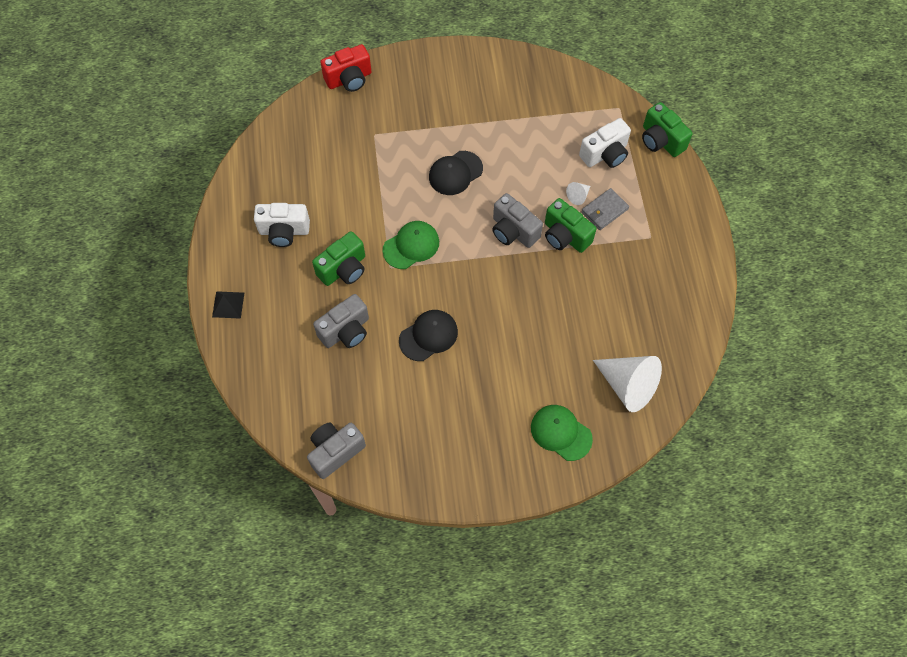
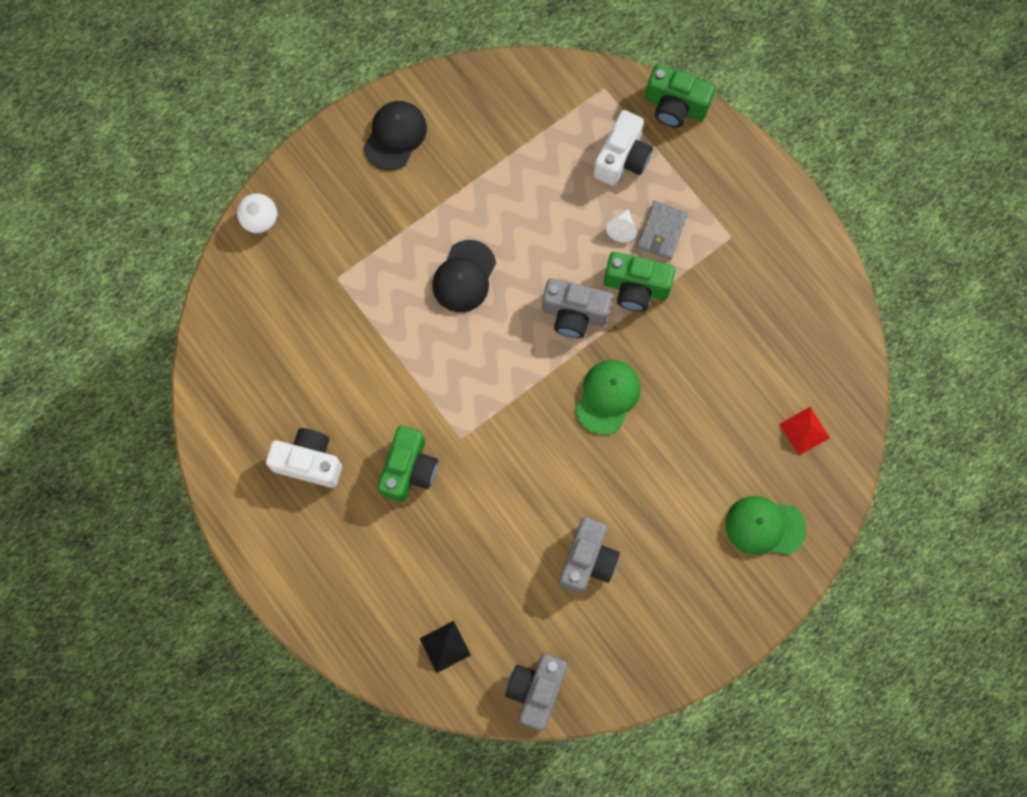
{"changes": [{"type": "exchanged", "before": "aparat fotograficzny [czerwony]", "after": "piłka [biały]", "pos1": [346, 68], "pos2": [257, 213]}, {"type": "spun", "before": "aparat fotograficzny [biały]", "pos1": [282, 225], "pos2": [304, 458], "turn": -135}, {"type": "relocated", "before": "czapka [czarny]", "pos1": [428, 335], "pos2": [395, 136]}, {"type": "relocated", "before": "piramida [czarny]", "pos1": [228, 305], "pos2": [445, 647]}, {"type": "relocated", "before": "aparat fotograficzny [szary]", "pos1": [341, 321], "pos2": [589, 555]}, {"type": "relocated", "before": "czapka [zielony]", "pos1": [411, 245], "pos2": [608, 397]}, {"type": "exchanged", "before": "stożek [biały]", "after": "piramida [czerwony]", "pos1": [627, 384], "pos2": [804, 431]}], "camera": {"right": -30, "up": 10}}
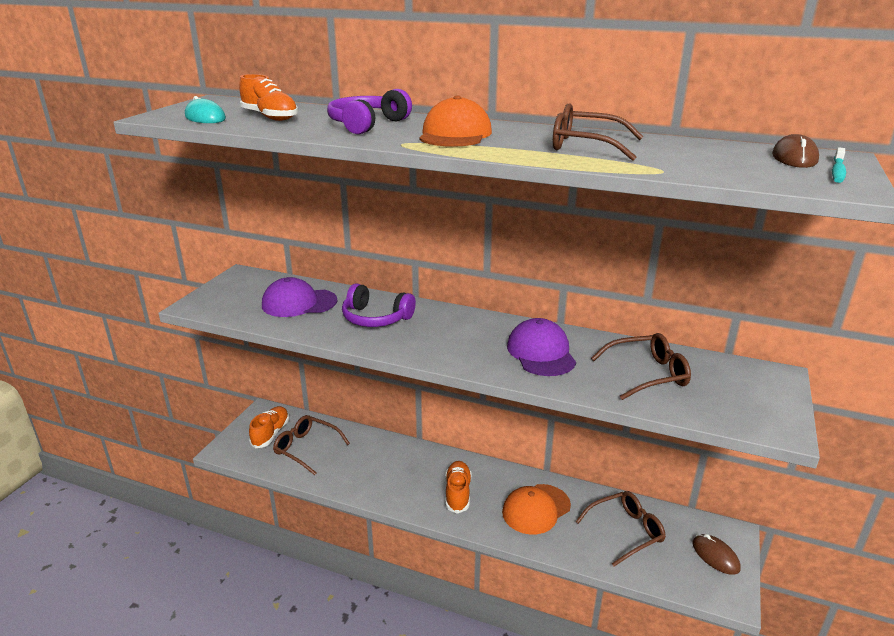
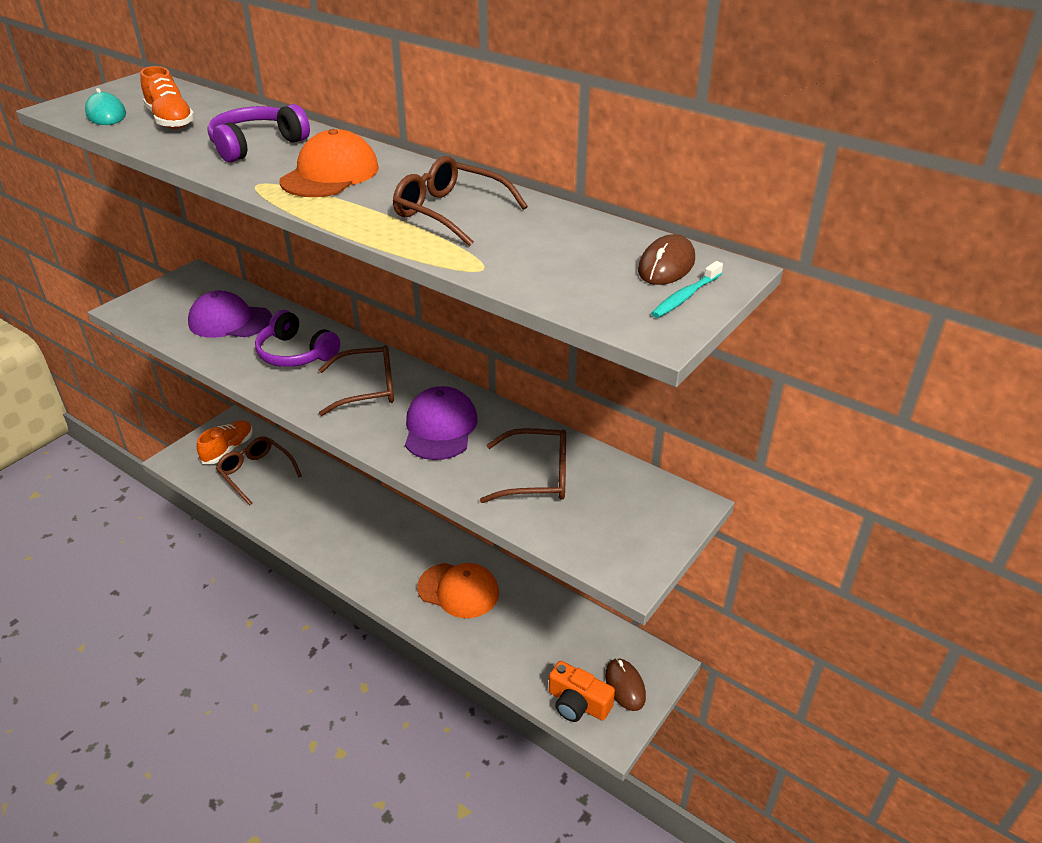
{"changes": [{"type": "relocated", "before": "okulary [brązowy]", "pos1": [621, 528], "pos2": [356, 380]}, {"type": "spun", "before": "czapka [pomarańczowy]", "pos1": [536, 509], "pos2": [458, 590], "turn": -135}, {"type": "appeared", "after": "aparat fotograficzny [pomarańczowy]", "pos2": [582, 691]}, {"type": "missing", "before": "but [pomarańczowy]", "pos1": [458, 487]}], "camera": {"right": 15, "up": 10}}
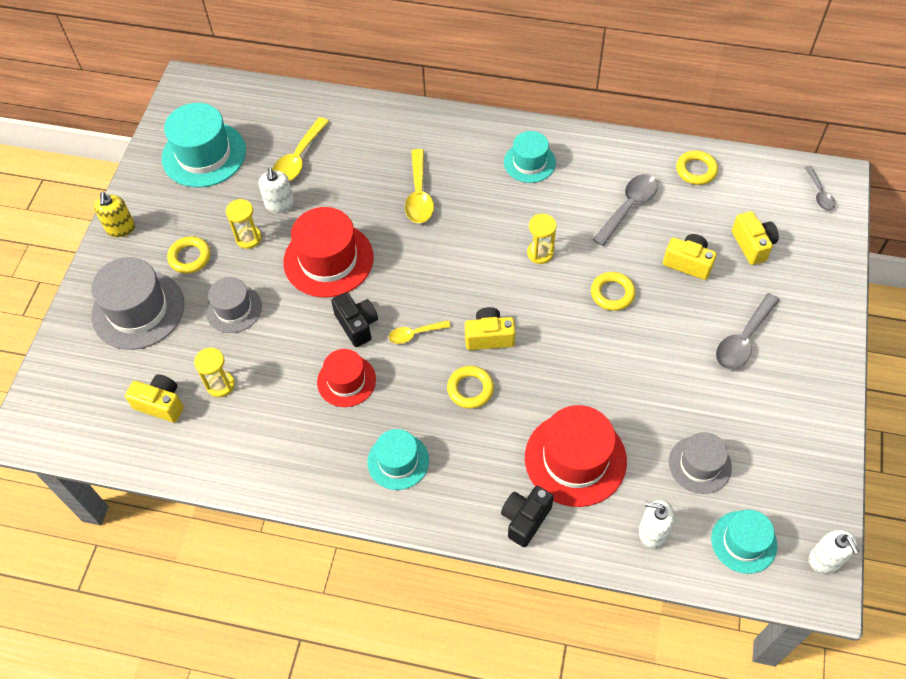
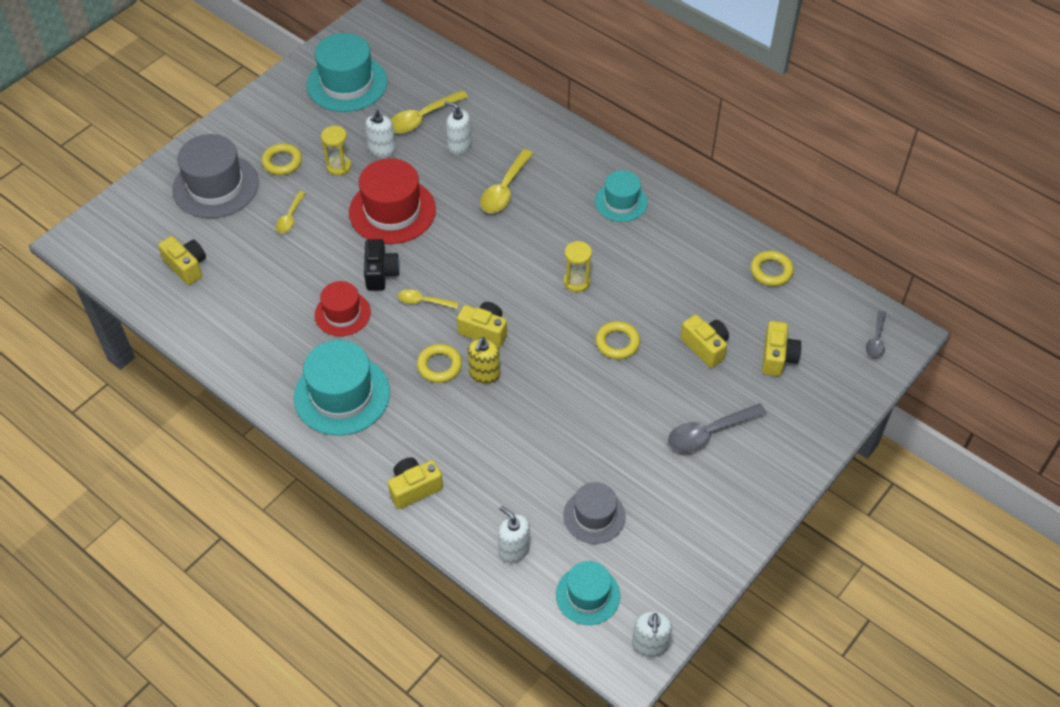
{"changes": [{"type": "exchanged", "before": "kapelusz [szary]", "after": "łyżka [żółty]", "pos1": [233, 305], "pos2": [291, 212]}, {"type": "size", "before": "kapelusz [turkusowy]", "pos1": [398, 459], "pos2": [342, 388], "scale": 1.64}, {"type": "colour", "before": "aparat fotograficzny [czarny]", "after": "aparat fotograficzny [żółty]", "pos1": [527, 516], "pos2": [415, 483]}, {"type": "appeared", "after": "dozownik mydła [biały]", "pos2": [458, 128]}, {"type": "relocated", "before": "dozownik mydła [żółty]", "pos1": [114, 214], "pos2": [483, 360]}, {"type": "missing", "before": "klepsydra [żółty]", "pos1": [214, 372]}, {"type": "missing", "before": "kapelusz [czerwony]", "pos1": [576, 456]}, {"type": "missing", "before": "łyżka [szary]", "pos1": [625, 210]}], "camera": {"right": 25, "up": -5}}
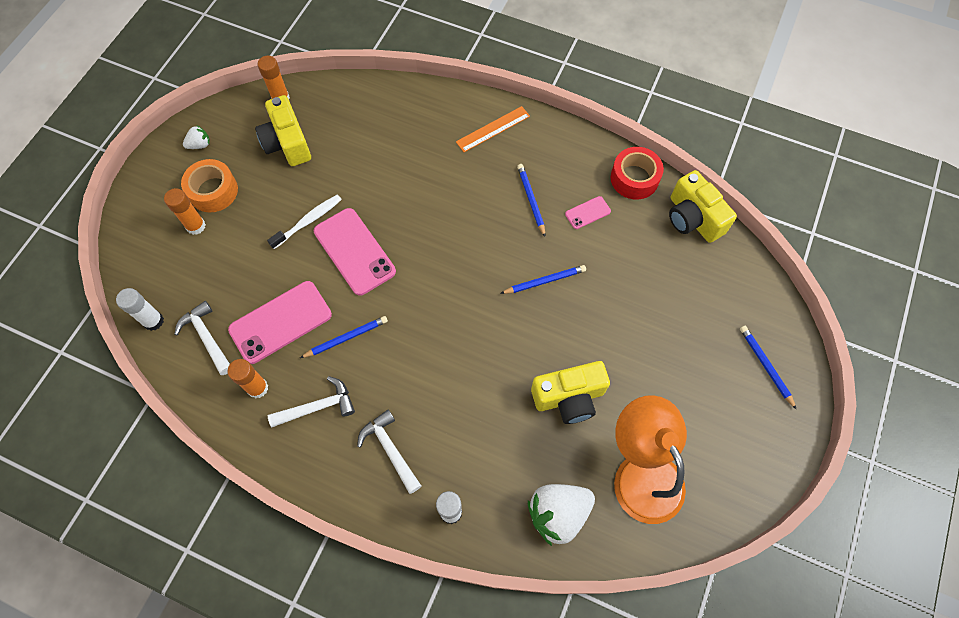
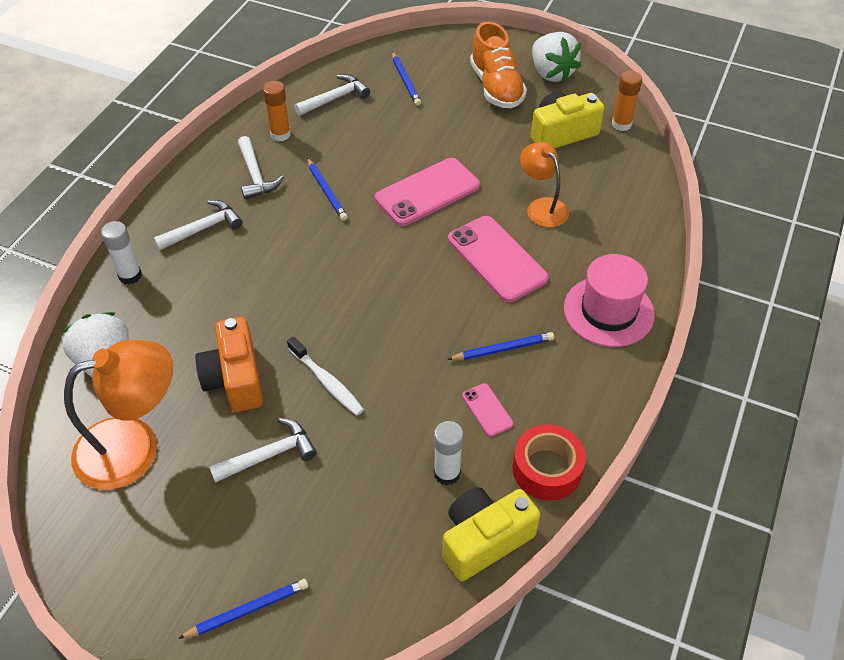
{"changes": [{"type": "colour", "before": "aparat fotograficzny [żółty]", "after": "aparat fotograficzny [pomarańczowy]", "pos1": [570, 392], "pos2": [229, 364]}, {"type": "appeared", "after": "młotek [biały]", "pos2": [263, 450]}, {"type": "relocated", "before": "szczoteczka do zębów [biały]", "pos1": [304, 222], "pos2": [325, 376]}, {"type": "relocated", "before": "ołówek [niebieski]", "pos1": [543, 279], "pos2": [406, 79]}, {"type": "relocated", "before": "klej w sztyfcie [biały]", "pos1": [140, 309], "pos2": [449, 453]}, {"type": "relocated", "before": "telefon [różowy]", "pos1": [280, 322], "pos2": [498, 259]}, {"type": "exchanged", "before": "taśma klejąca [pomarańczowy]", "after": "but [pomarańczowy]", "pos1": [209, 186], "pos2": [498, 65]}, {"type": "appeared", "after": "lampka [pomarańczowy]", "pos2": [544, 184]}, {"type": "size", "before": "truskawka [biały]", "pos1": [196, 137], "pos2": [556, 57], "scale": 2.07}, {"type": "exchanged", "before": "linijka [pomarańczowy]", "after": "kapelusz [różowy]", "pos1": [493, 129], "pos2": [609, 300]}, {"type": "missing", "before": "klej w sztyfcie [pomarańczowy]", "pos1": [185, 211]}], "camera": {"right": 90, "up": -15}}
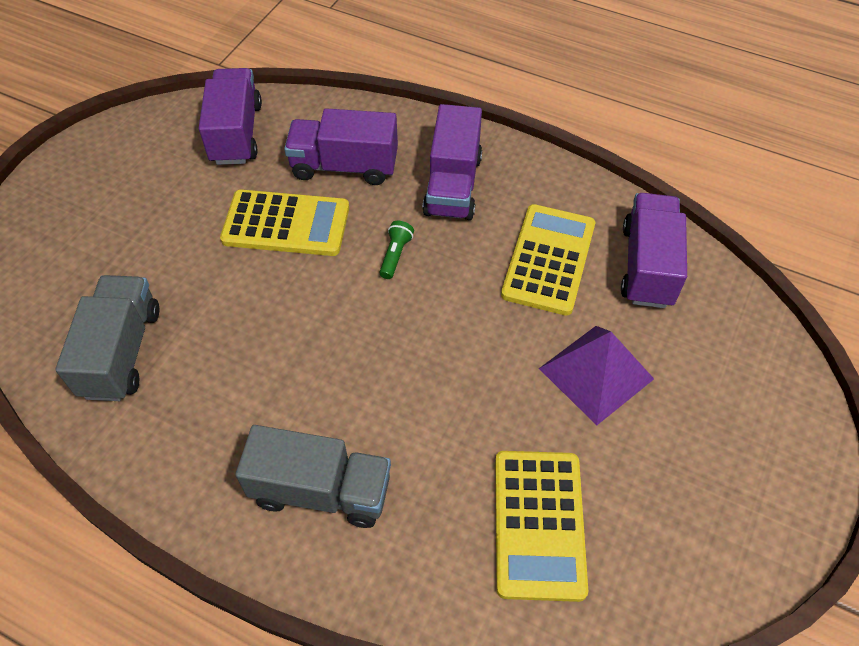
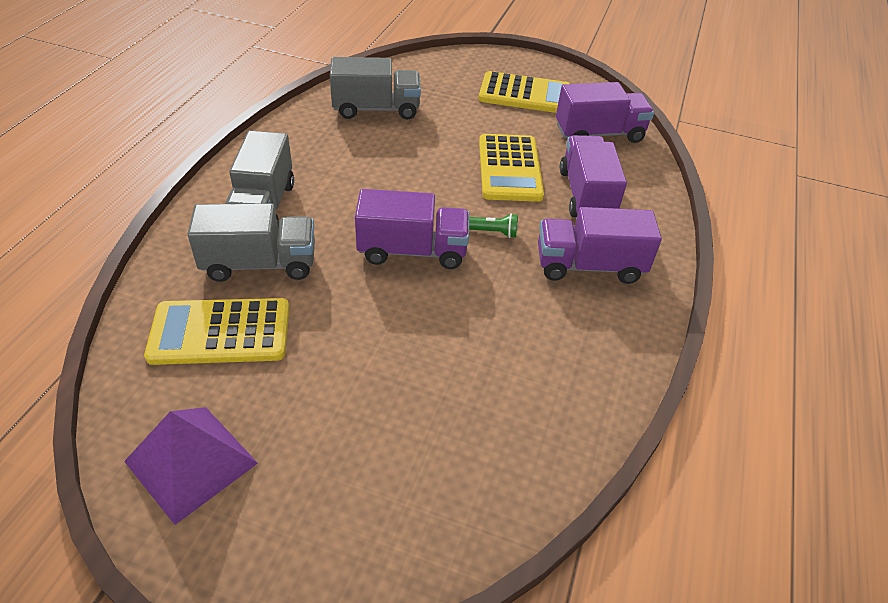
{"changes": [{"type": "relocated", "before": "piramida [fioletowy]", "pos1": [596, 375], "pos2": [191, 466]}, {"type": "appeared", "after": "ciężarówka [szary]", "pos2": [251, 242]}, {"type": "relocated", "before": "ciężarówka [fioletowy]", "pos1": [654, 250], "pos2": [412, 229]}, {"type": "relocated", "before": "kalkulator [żółty]", "pos1": [548, 260], "pos2": [524, 92]}], "camera": {"right": 80, "up": -10}}
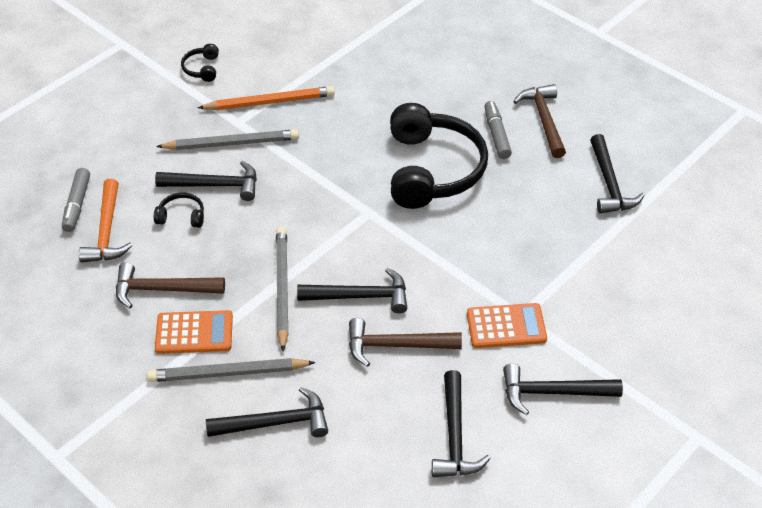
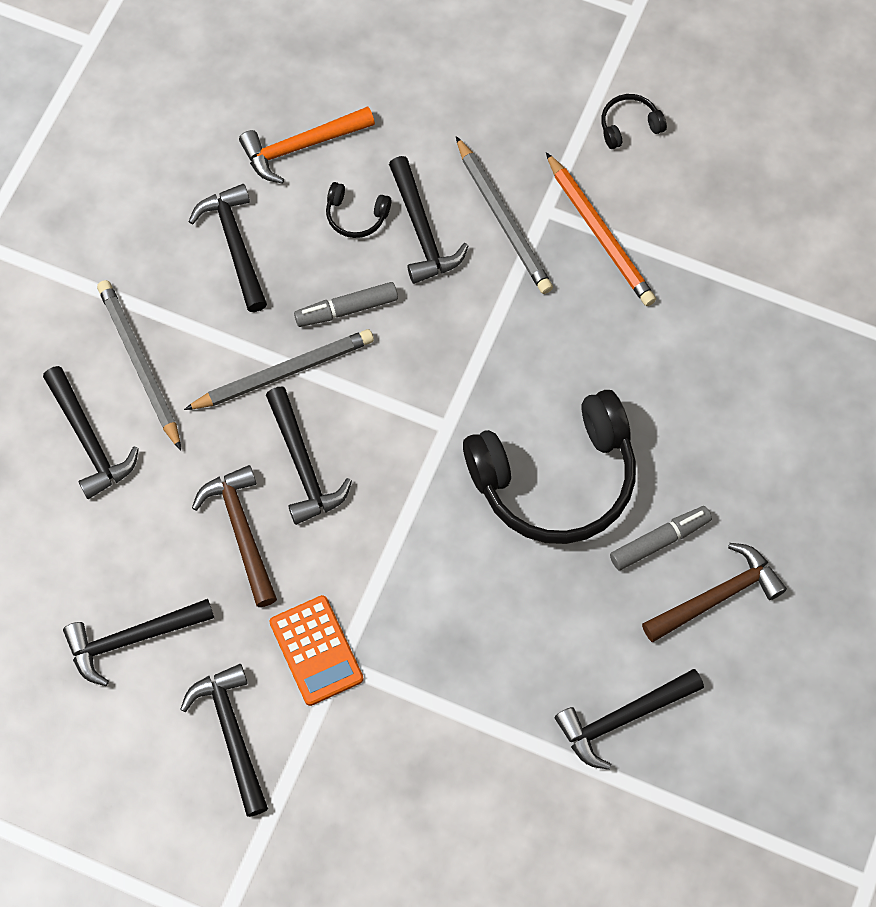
{"changes": [{"type": "colour", "before": "młotek [brązowy]", "after": "młotek [czarny]", "pos1": [170, 285], "pos2": [228, 248]}, {"type": "relocated", "before": "flamaster [szary]", "pos1": [76, 200], "pos2": [346, 304]}, {"type": "spun", "before": "słuchawki [czarny]", "pos1": [179, 210], "pos2": [358, 210], "turn": 120}, {"type": "missing", "before": "kalkulator [pomarańczowy]", "pos1": [194, 332]}], "camera": {"right": 70, "up": 20}}
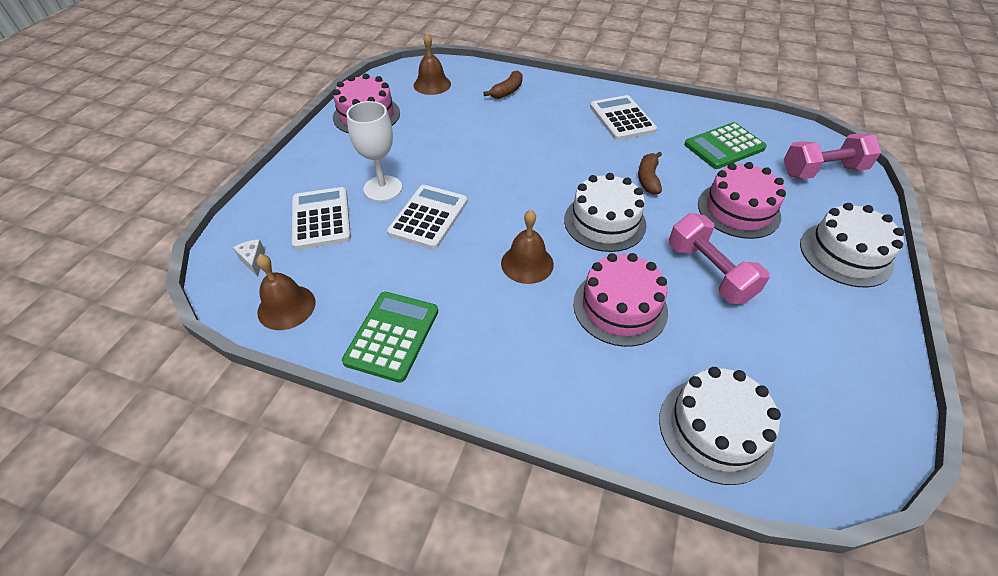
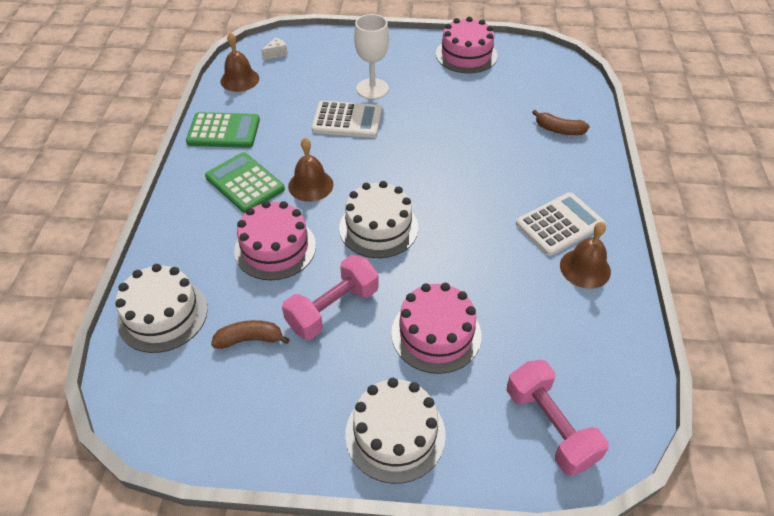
{"changes": [{"type": "relocated", "before": "kalkulator [zielony]", "pos1": [725, 145], "pos2": [245, 182]}, {"type": "relocated", "before": "banan [brązowy]", "pos1": [650, 173], "pos2": [250, 334]}, {"type": "relocated", "before": "dzwonek [brązowy]", "pos1": [432, 64], "pos2": [585, 255]}, {"type": "missing", "before": "kalkulator [biały]", "pos1": [321, 218]}], "camera": {"right": 75, "up": 0}}
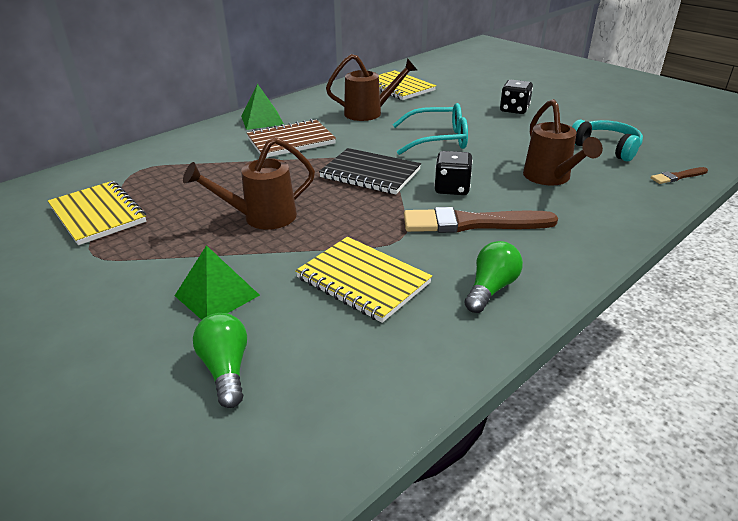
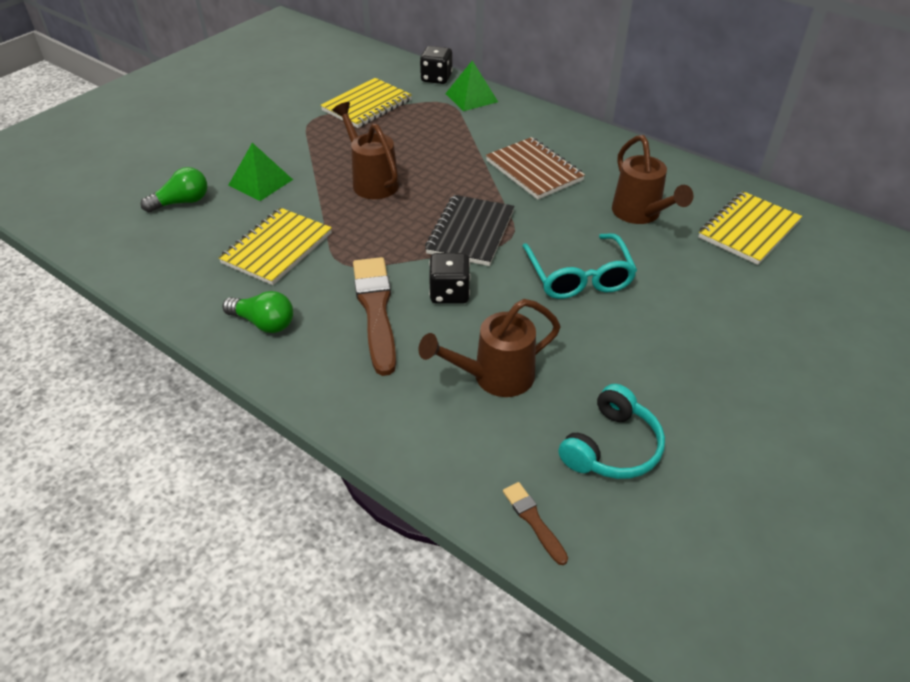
{"changes": [{"type": "relocated", "before": "kostka do gry [czarny]", "pos1": [516, 97], "pos2": [436, 65]}, {"type": "relocated", "before": "piramida [zielony]", "pos1": [262, 107], "pos2": [471, 86]}], "camera": {"right": 80, "up": 10}}
